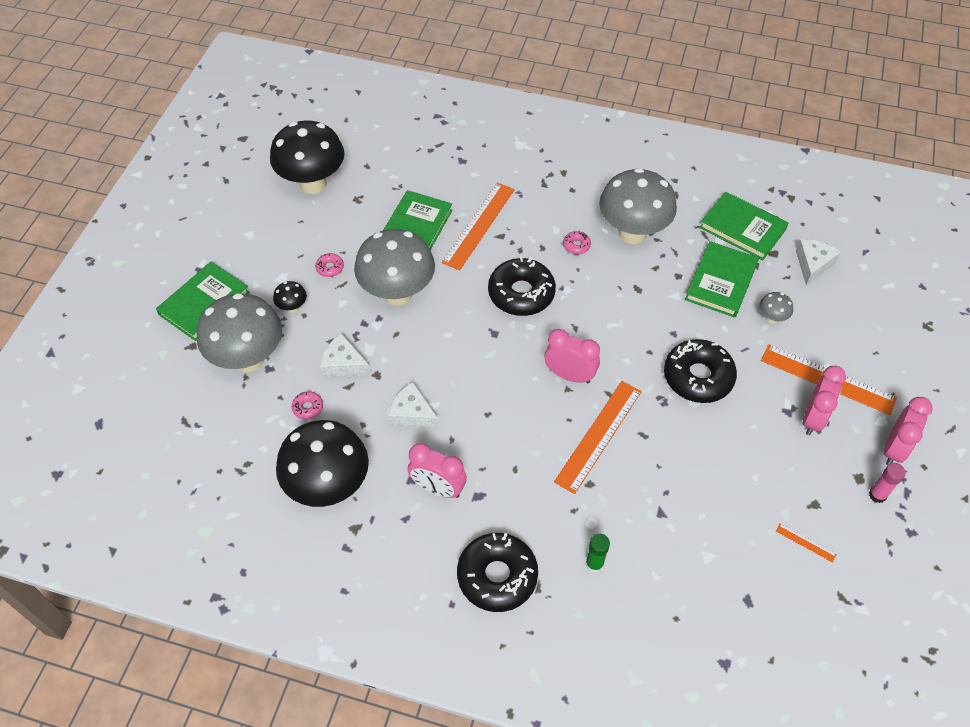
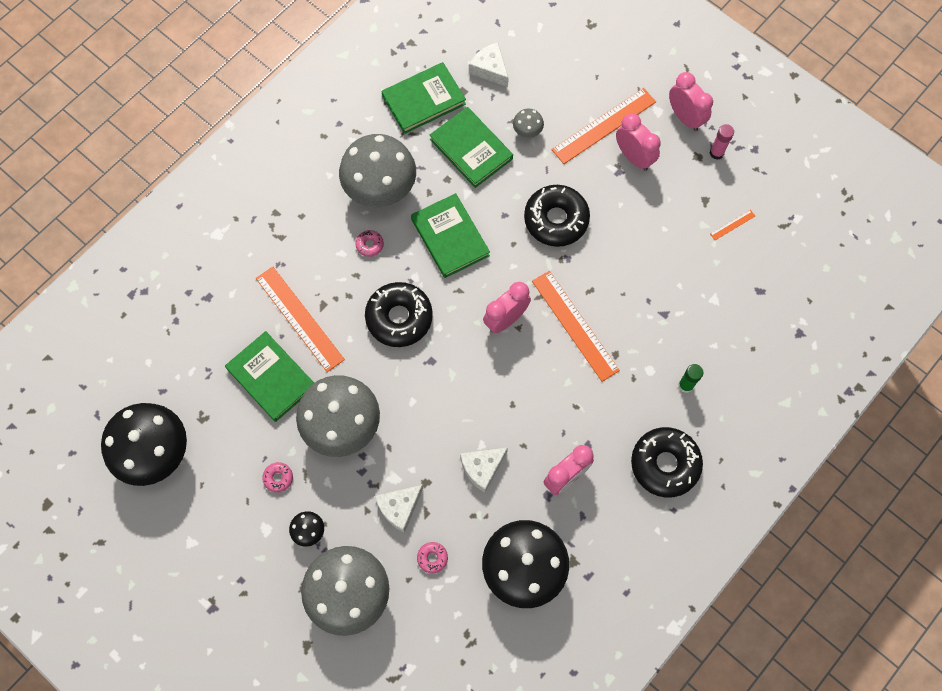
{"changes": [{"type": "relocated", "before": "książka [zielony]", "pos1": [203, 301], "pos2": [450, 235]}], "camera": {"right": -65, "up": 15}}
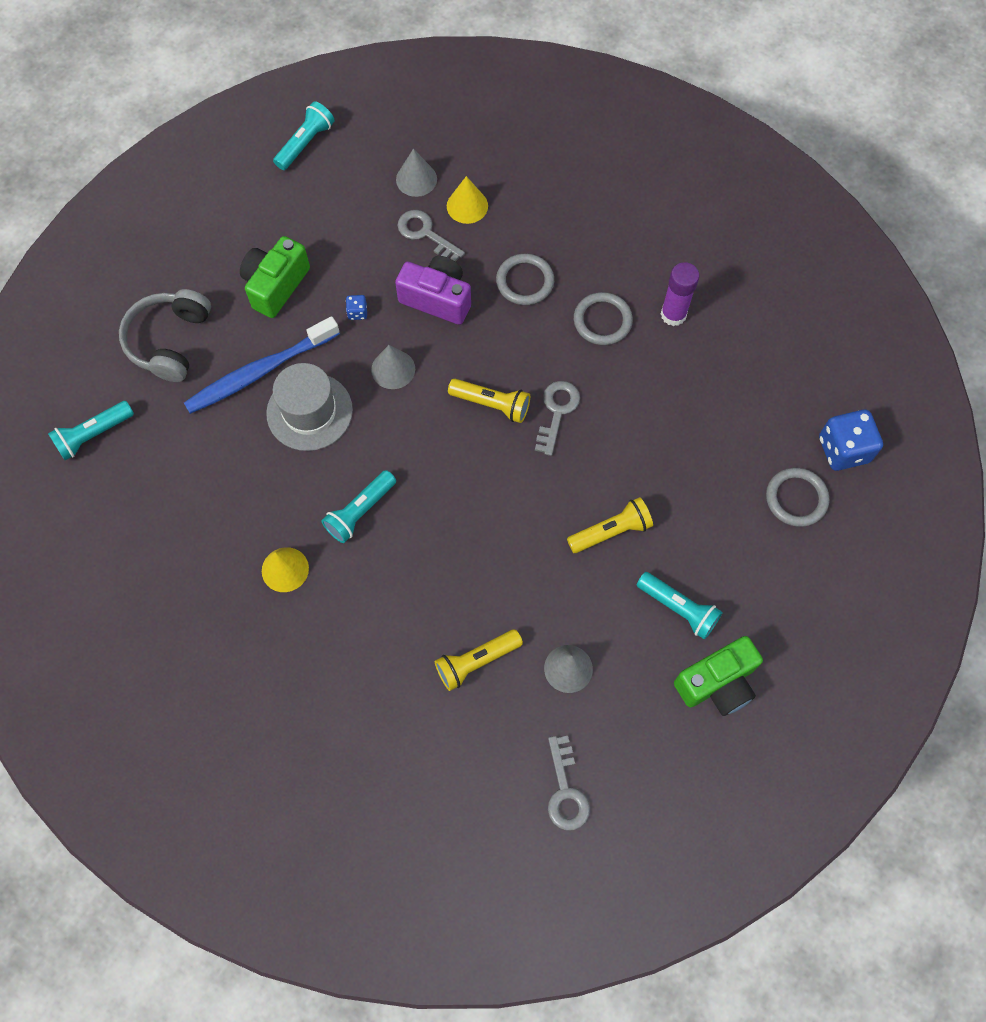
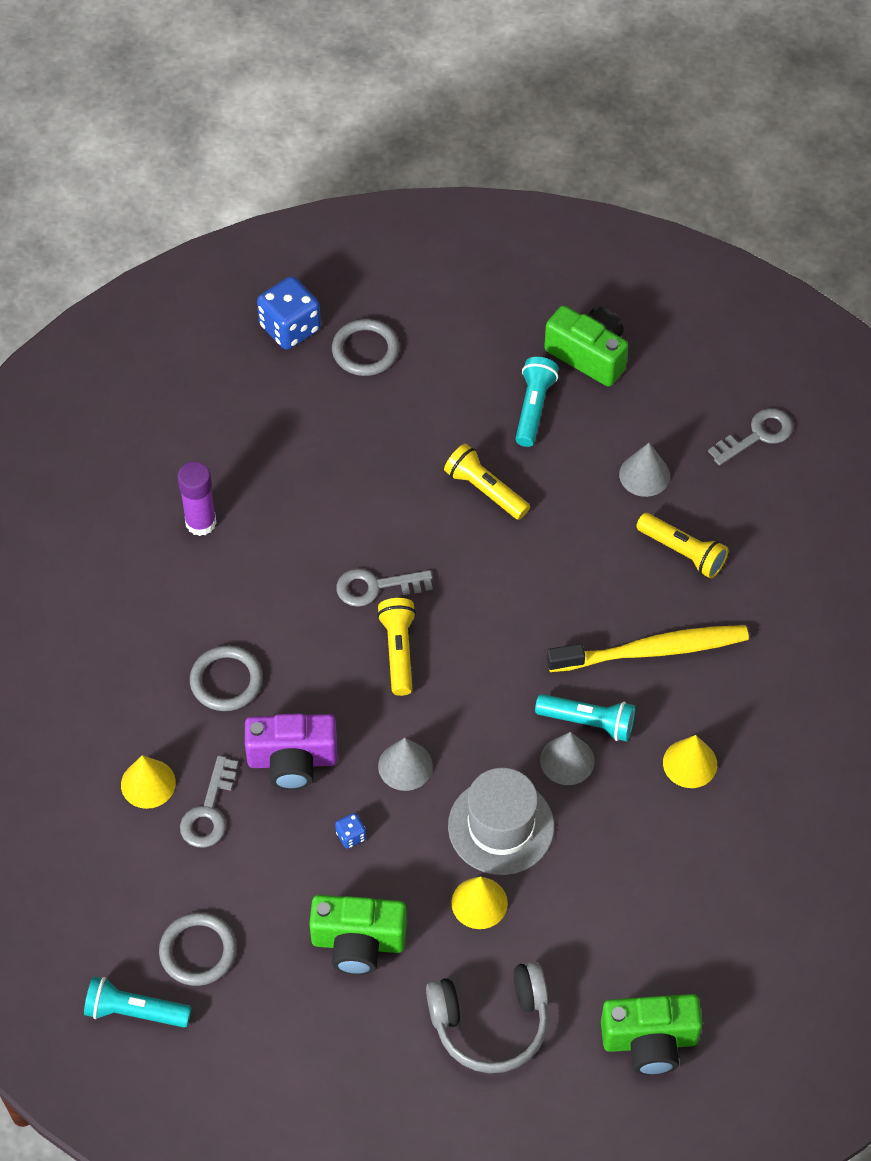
{"changes": [{"type": "relocated", "before": "pierścień [szary]", "pos1": [603, 318], "pos2": [198, 949]}, {"type": "spun", "before": "aparat fotograficzny [fioletowy]", "pos1": [433, 290], "pos2": [291, 751], "turn": -90}, {"type": "exchanged", "before": "szczoteczka do zębów [niebieski]", "after": "stożek [żółty]", "pos1": [262, 365], "pos2": [479, 903]}, {"type": "relocated", "before": "stożek [szary]", "pos1": [416, 173], "pos2": [567, 758]}, {"type": "appeared", "after": "szczoteczka do zębów [żółty]", "pos2": [648, 648]}, {"type": "exchanged", "before": "latarka [turkusowy]", "after": "aparat fotograficzny [zielony]", "pos1": [91, 430], "pos2": [651, 1034]}], "camera": {"right": -115, "up": -10}}
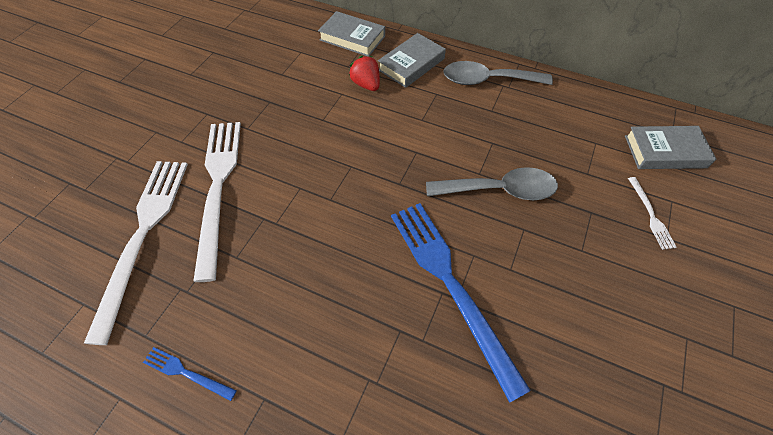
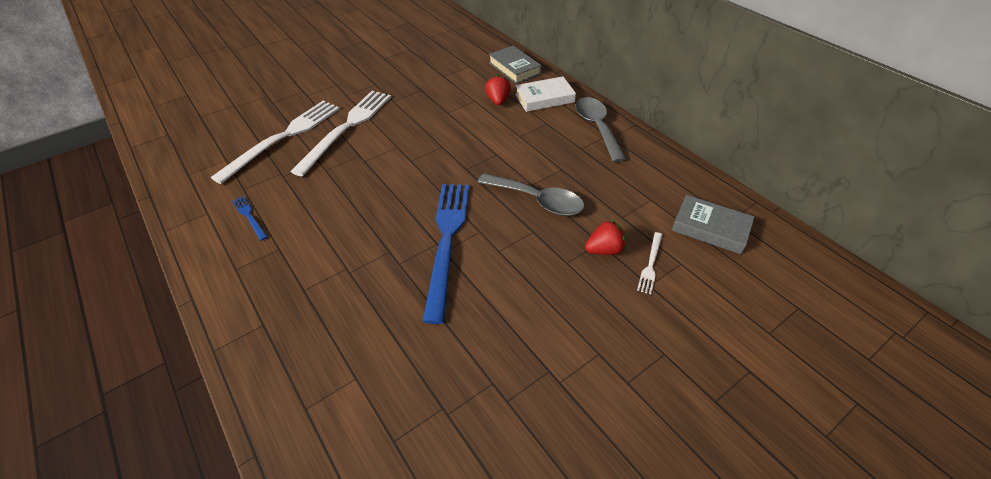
{"changes": [{"type": "colour", "before": "książka [szary]", "after": "książka [biały]", "pos1": [412, 60], "pos2": [545, 94]}, {"type": "spun", "before": "łyżka [szary]", "pos1": [498, 73], "pos2": [600, 129], "turn": 45}, {"type": "appeared", "after": "truskawka [czerwony]", "pos2": [605, 237]}], "camera": {"right": 30, "up": -10}}
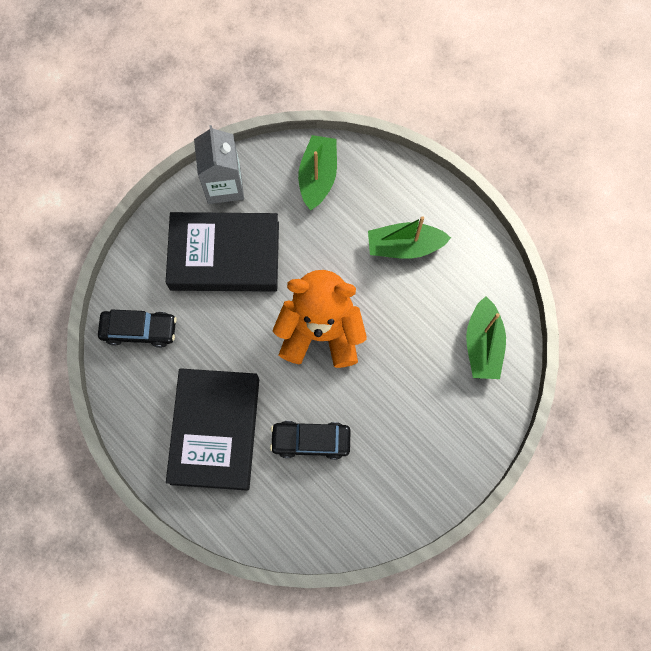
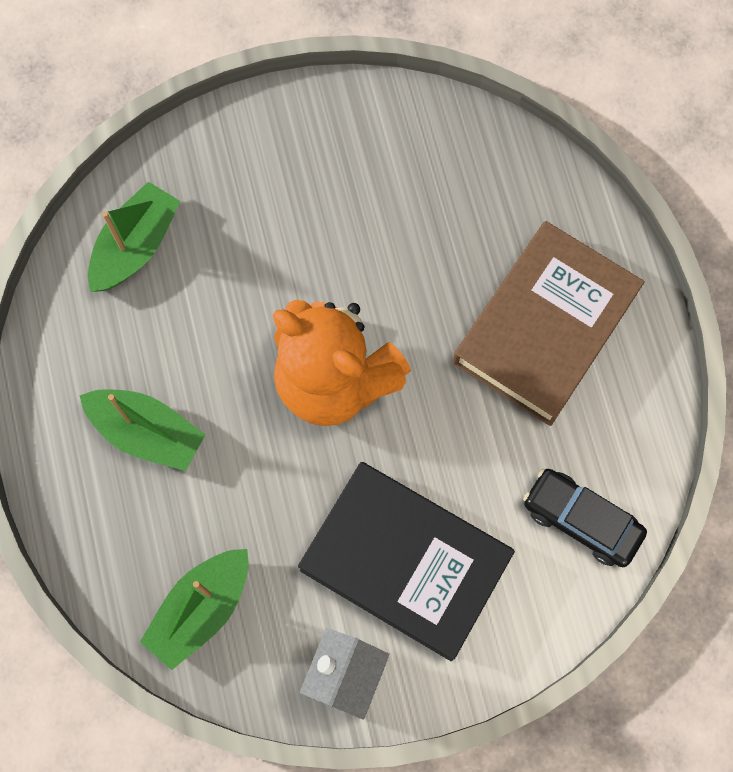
{"changes": [{"type": "colour", "before": "książka [czarny]", "after": "książka [brązowy]", "pos1": [212, 429], "pos2": [549, 323]}, {"type": "missing", "before": "samochód [czarny]", "pos1": [310, 440]}], "camera": {"right": -150, "up": 0}}
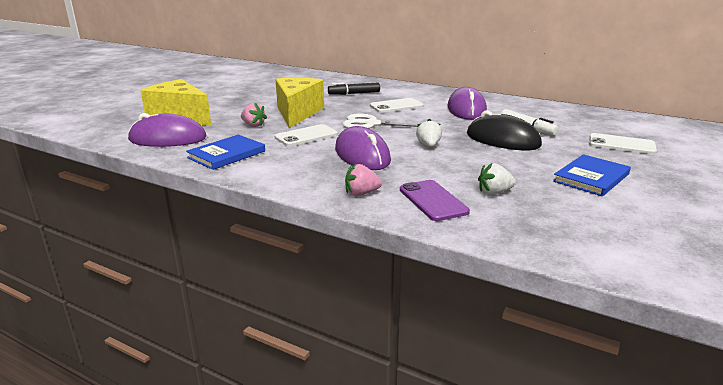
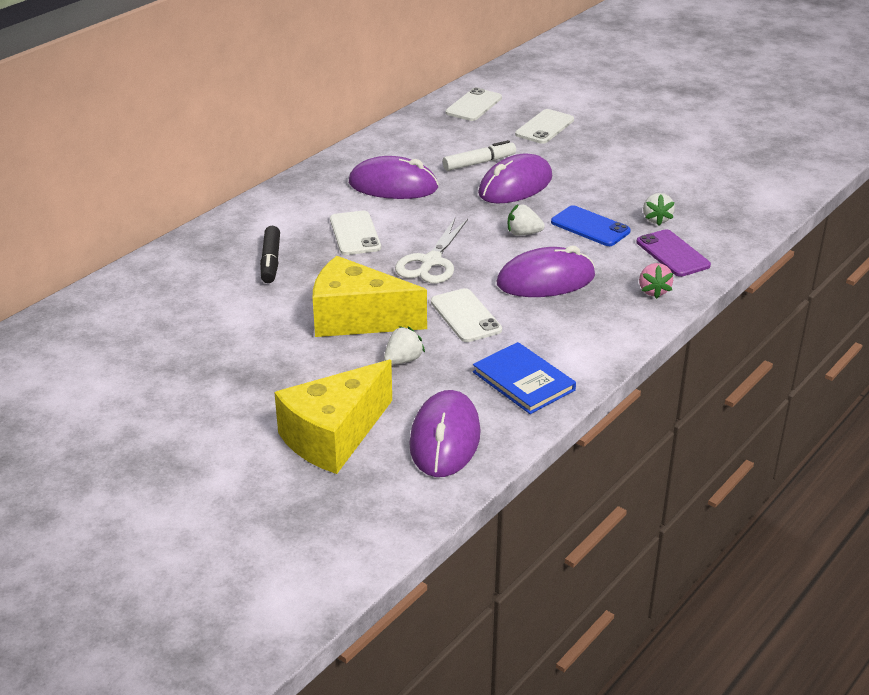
{"changes": [{"type": "colour", "before": "truskawka [różowy]", "after": "truskawka [biały]", "pos1": [254, 114], "pos2": [404, 345]}, {"type": "appeared", "after": "telefon [biały]", "pos2": [473, 104]}, {"type": "colour", "before": "myszka [czarny]", "after": "myszka [fioletowy]", "pos1": [504, 130], "pos2": [515, 178]}, {"type": "appeared", "after": "telefon [niebieski]", "pos2": [591, 225]}, {"type": "spun", "before": "telefon [fioletowy]", "pos1": [435, 200], "pos2": [674, 253], "turn": 75}, {"type": "missing", "before": "książka [niebieski]", "pos1": [592, 175]}], "camera": {"right": -80, "up": 10}}
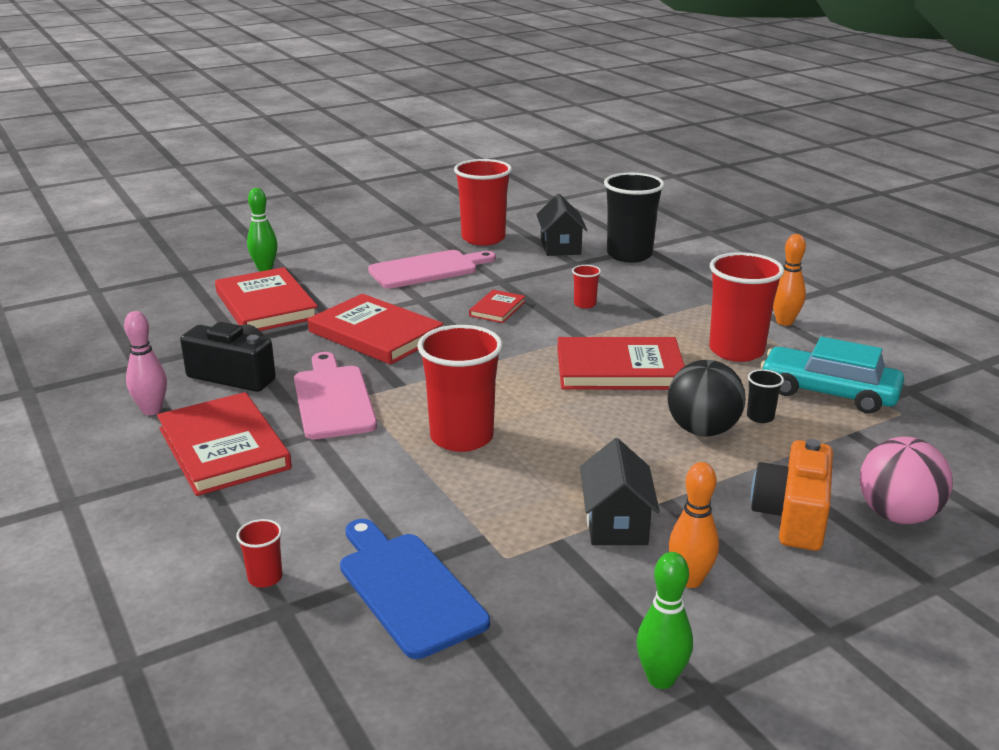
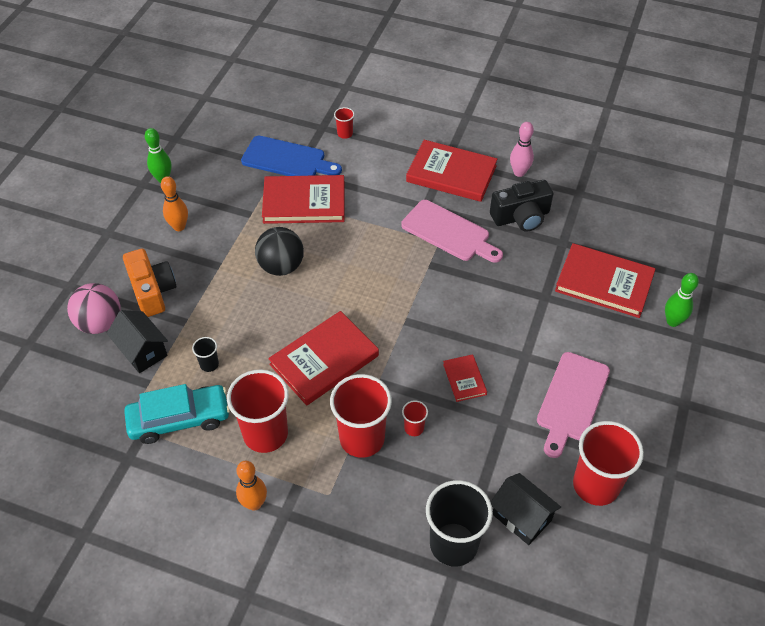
{"changes": [{"type": "relocated", "before": "domek [czarny]", "pos1": [620, 491], "pos2": [137, 341]}, {"type": "relocated", "before": "piłka [czarny]", "pos1": [706, 398], "pos2": [279, 251]}, {"type": "relocated", "before": "książka [czerwony]", "pos1": [376, 329], "pos2": [303, 199]}, {"type": "relocated", "before": "szklanka [czerwony]", "pos1": [460, 388], "pos2": [361, 416]}], "camera": {"right": 140, "up": 25}}
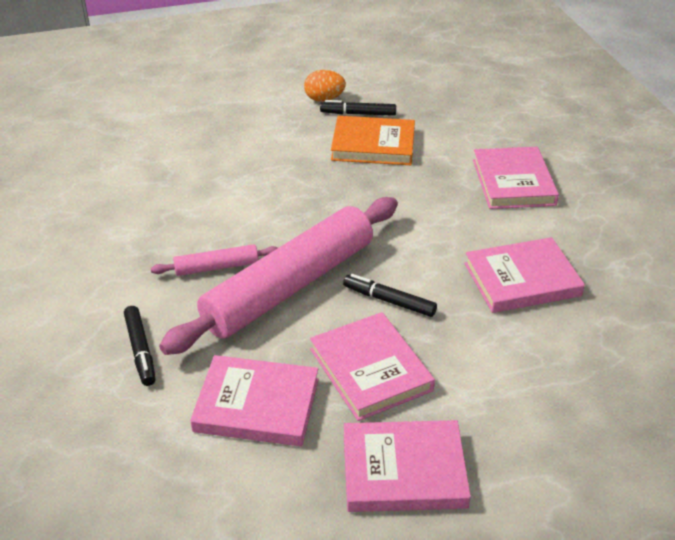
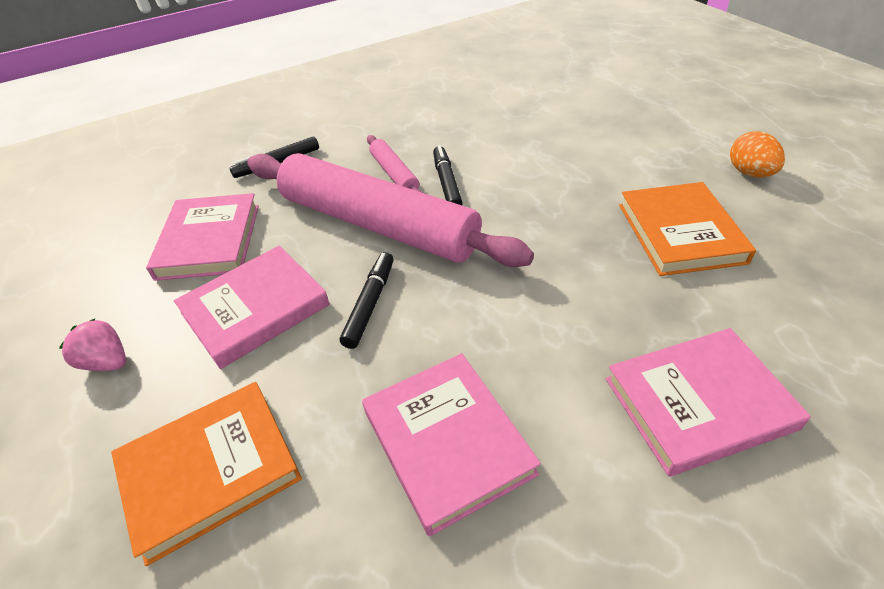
{"changes": [{"type": "exchanged", "before": "książka [różowy]", "after": "truskawka [różowy]", "pos1": [407, 466], "pos2": [92, 345]}, {"type": "appeared", "after": "książka [pomarańczowy]", "pos2": [206, 474]}, {"type": "relocated", "before": "flamaster [czarny]", "pos1": [358, 108], "pos2": [448, 175]}], "camera": {"right": 80, "up": 5}}
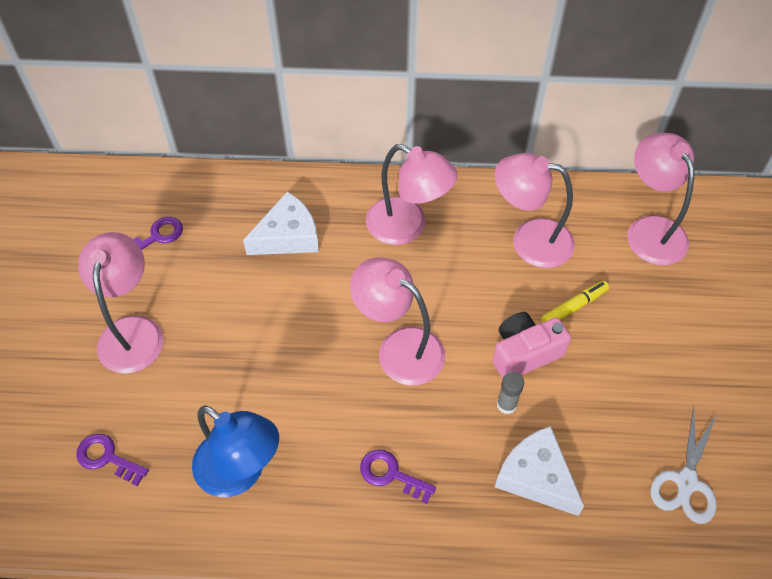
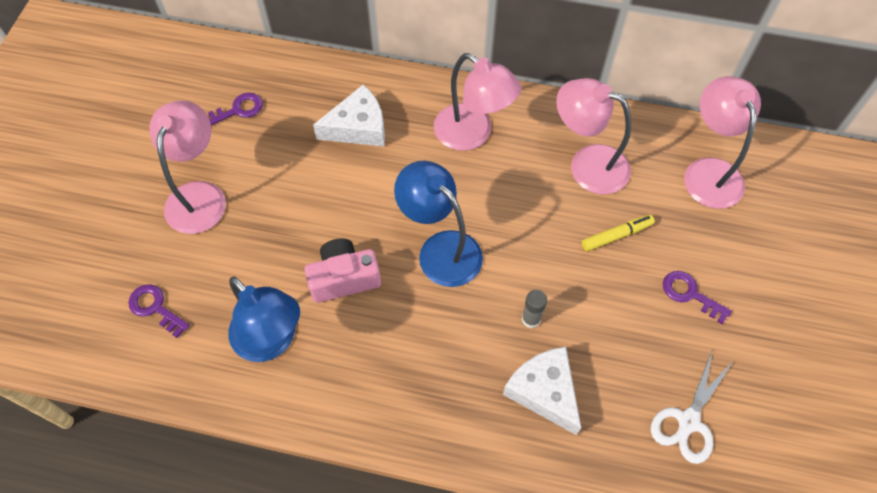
{"changes": [{"type": "relocated", "before": "aparat fotograficzny [różowy]", "pos1": [532, 345], "pos2": [343, 271]}, {"type": "colour", "before": "lampka [różowy]", "after": "lampka [niebieski]", "pos1": [397, 321], "pos2": [438, 223]}, {"type": "relocated", "before": "klucz [fioletowy]", "pos1": [398, 476], "pos2": [697, 297]}], "camera": {"right": 10, "up": 5}}
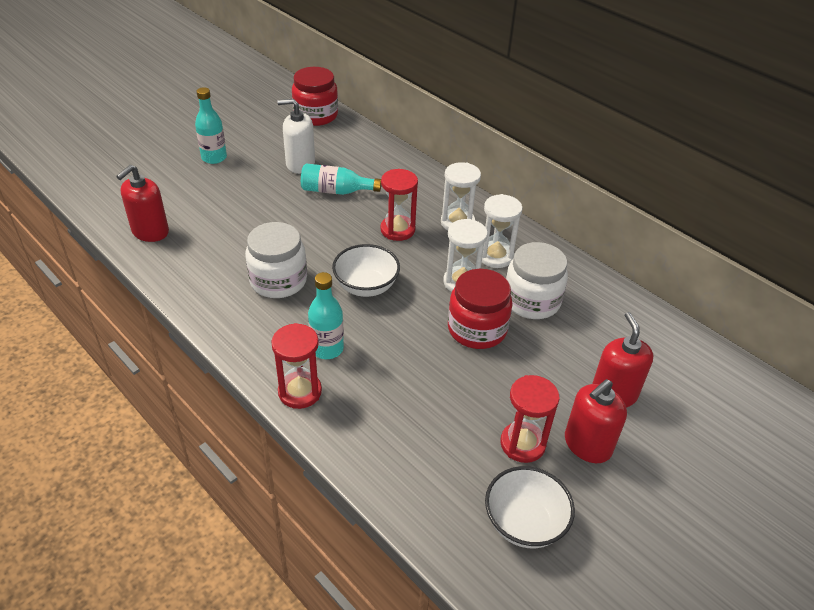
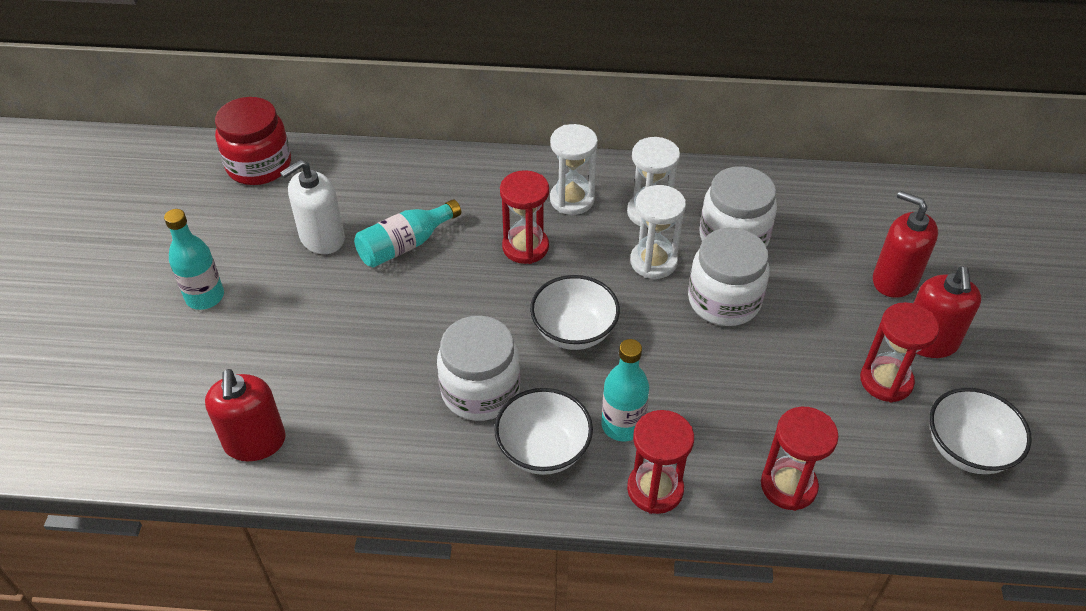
{"changes": [{"type": "appeared", "after": "miska [biały]", "pos2": [543, 431]}, {"type": "colour", "before": "słoik [czerwony]", "after": "słoik [biały]", "pos1": [480, 309], "pos2": [729, 277]}, {"type": "appeared", "after": "klepsydra [czerwony]", "pos2": [800, 459]}], "camera": {"right": -40, "up": 5}}
